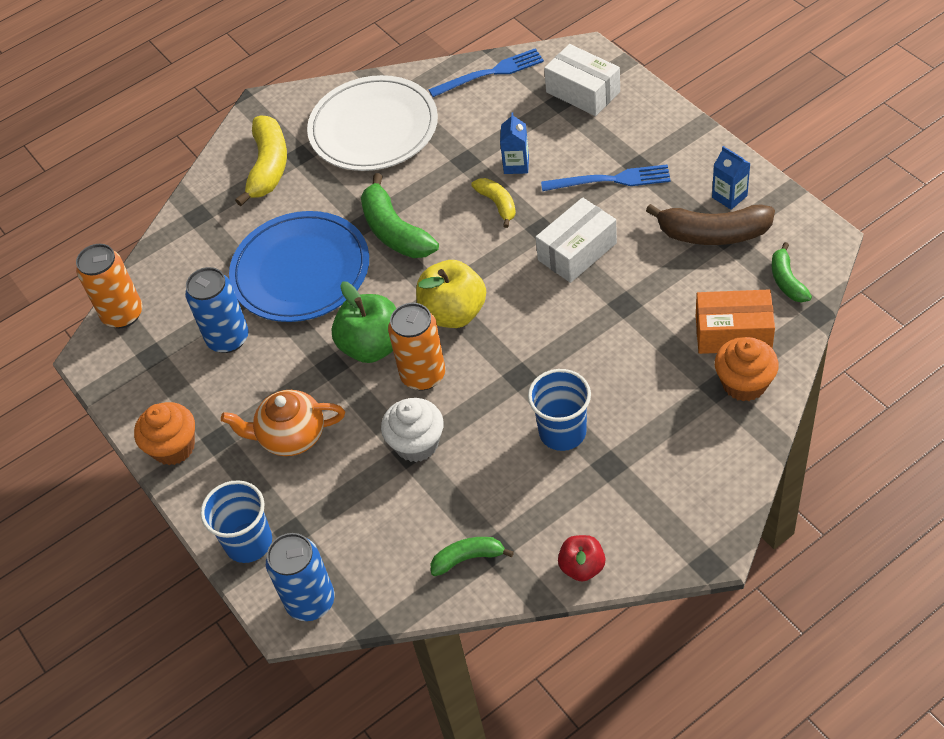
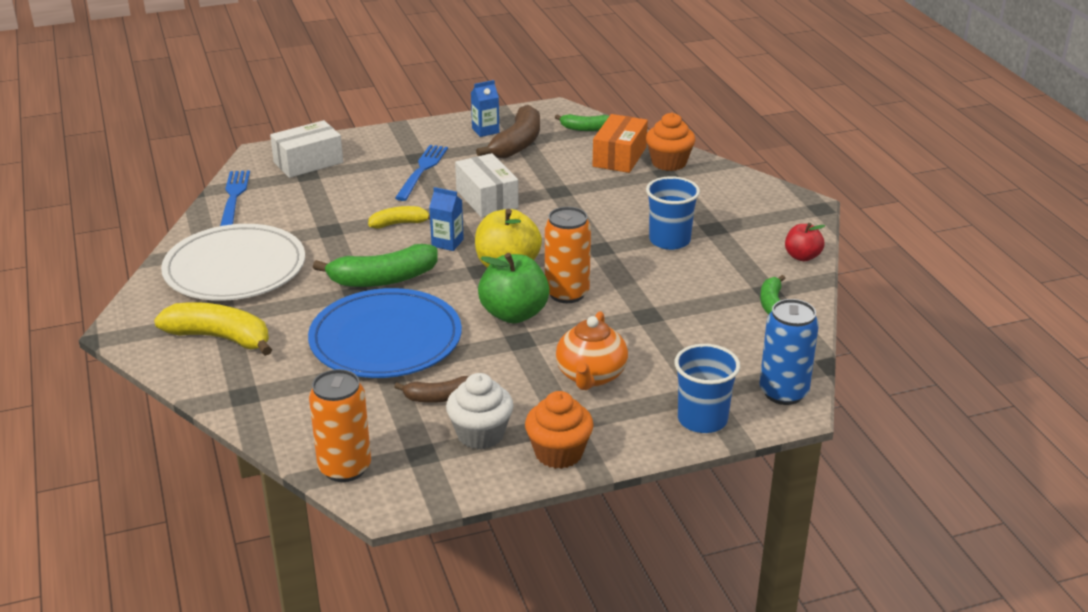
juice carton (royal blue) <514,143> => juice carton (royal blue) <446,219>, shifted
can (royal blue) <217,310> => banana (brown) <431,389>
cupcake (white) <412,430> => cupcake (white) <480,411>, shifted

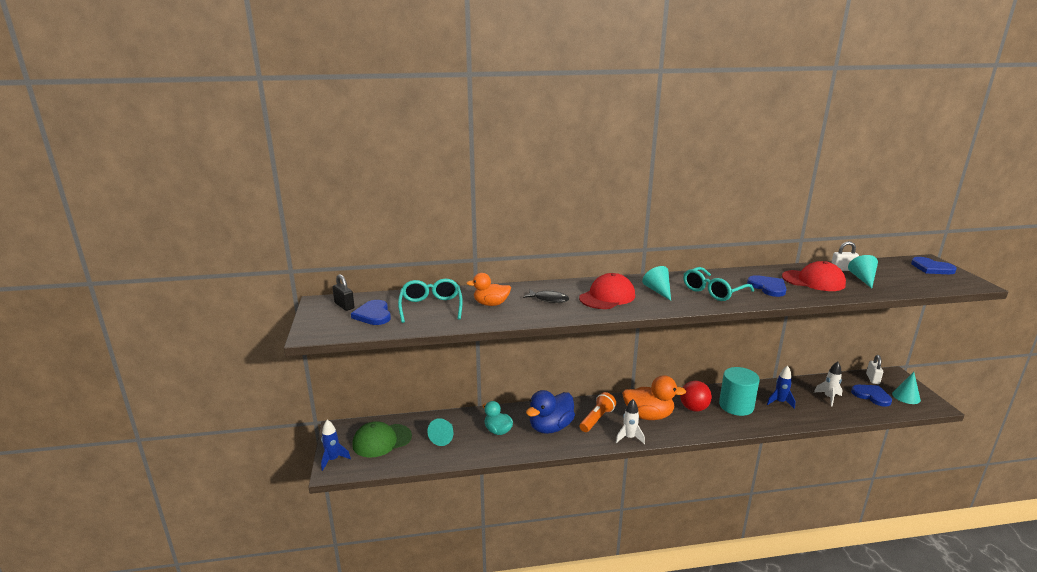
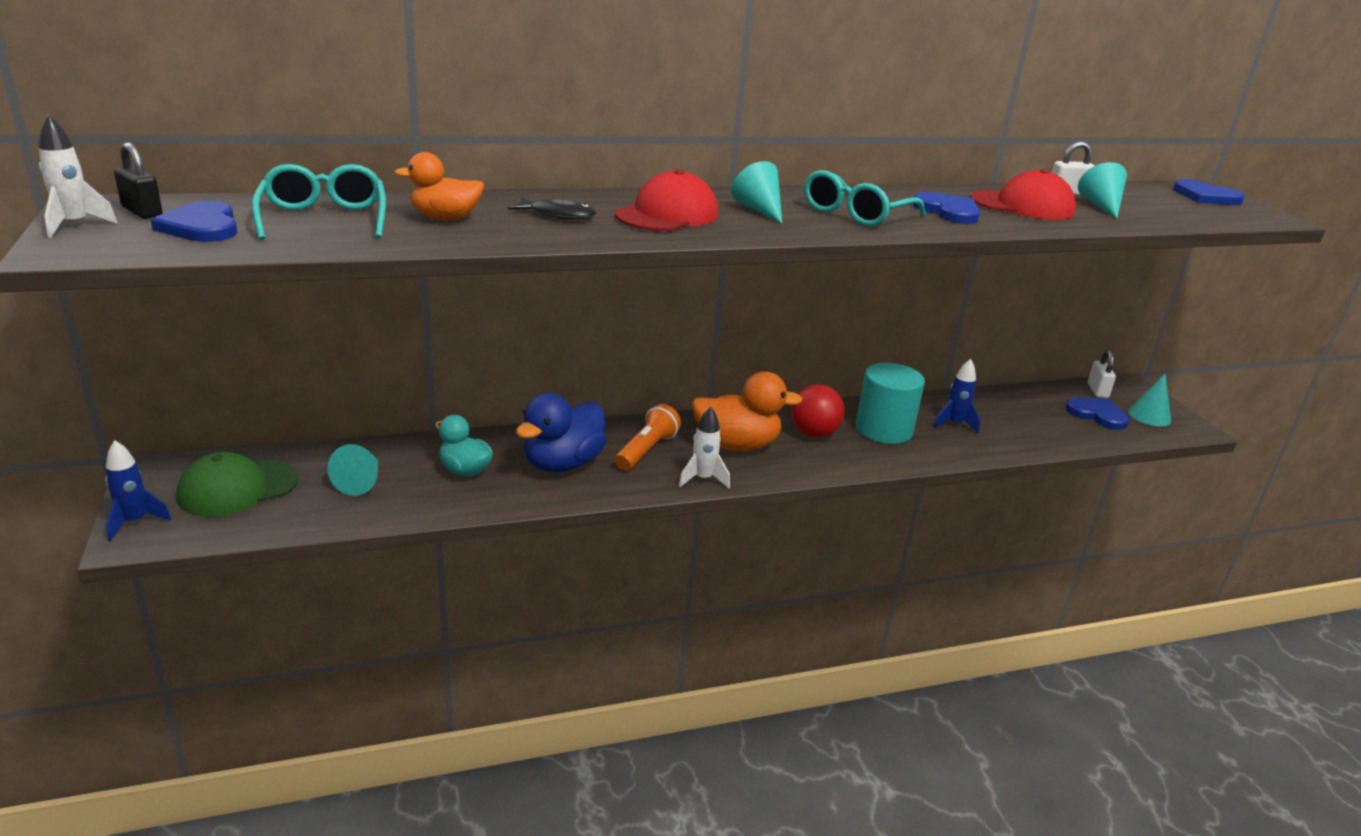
toy rocket (white) <828,384> => toy rocket (white) <78,176>, shifted

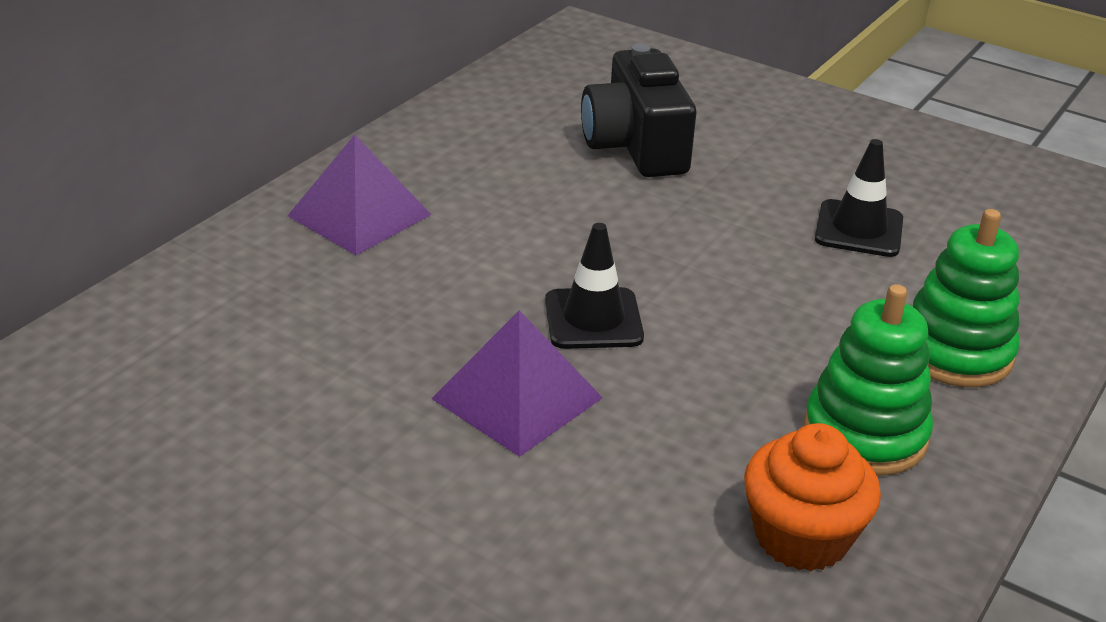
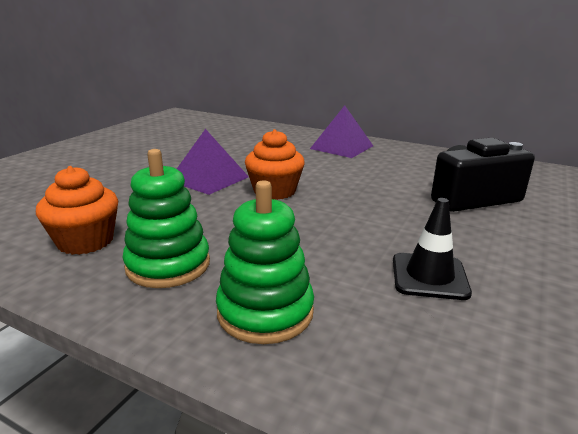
road cone (ebony) <594,286> => cupcake (orange-coloured) <275,164>

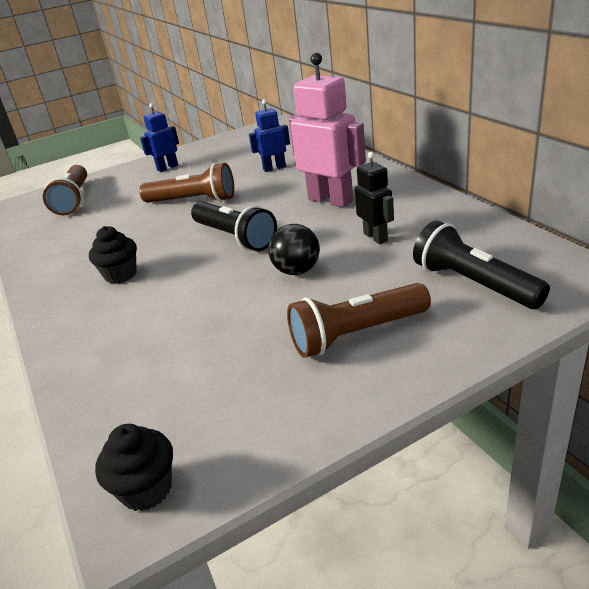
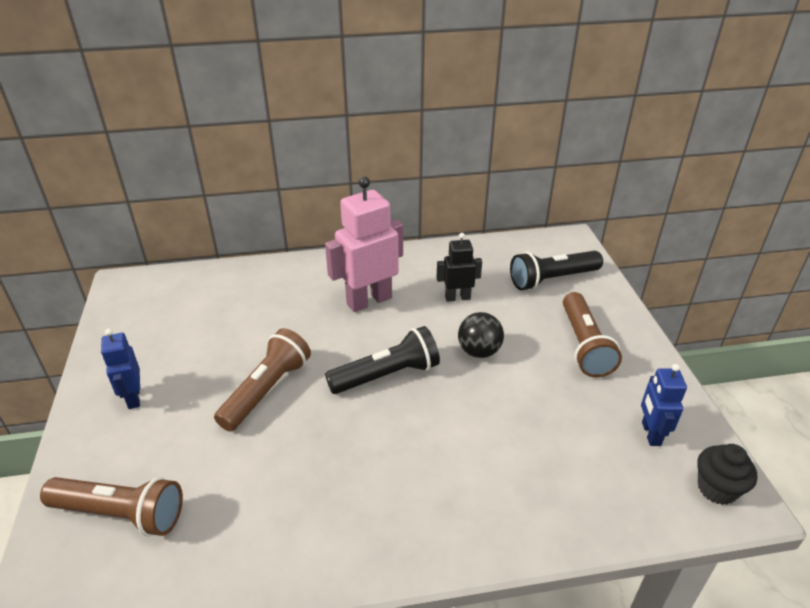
robot (royal blue) <269,135> => robot (royal blue) <664,405>, shifted
cupcake (ebony) <113,255> => nothing

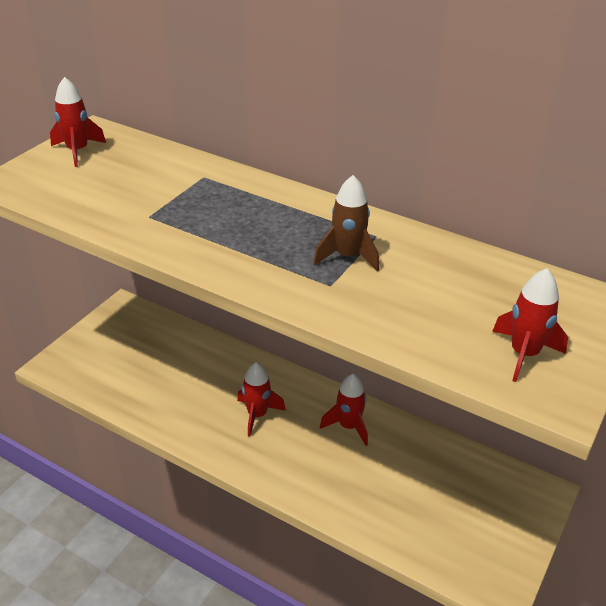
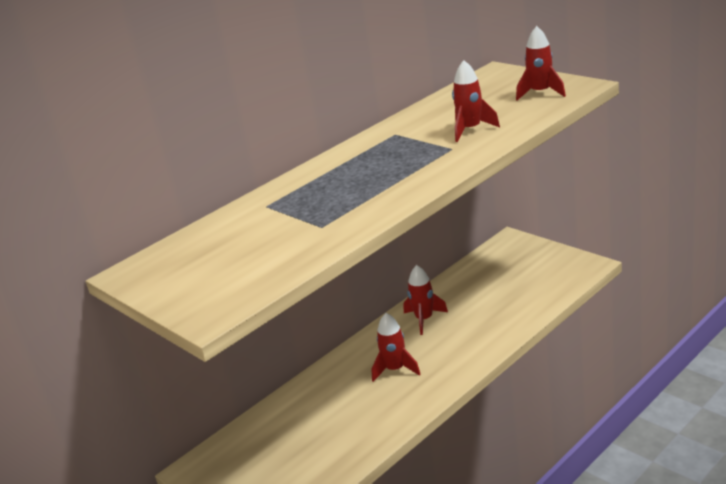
toy rocket (red) <78,122> => toy rocket (red) <476,101>, shifted
toy rocket (brown) <346,223> => nothing

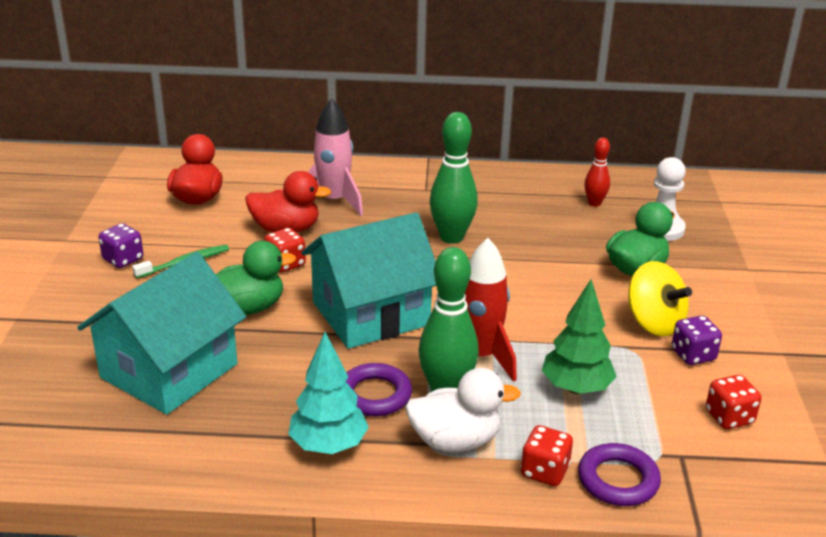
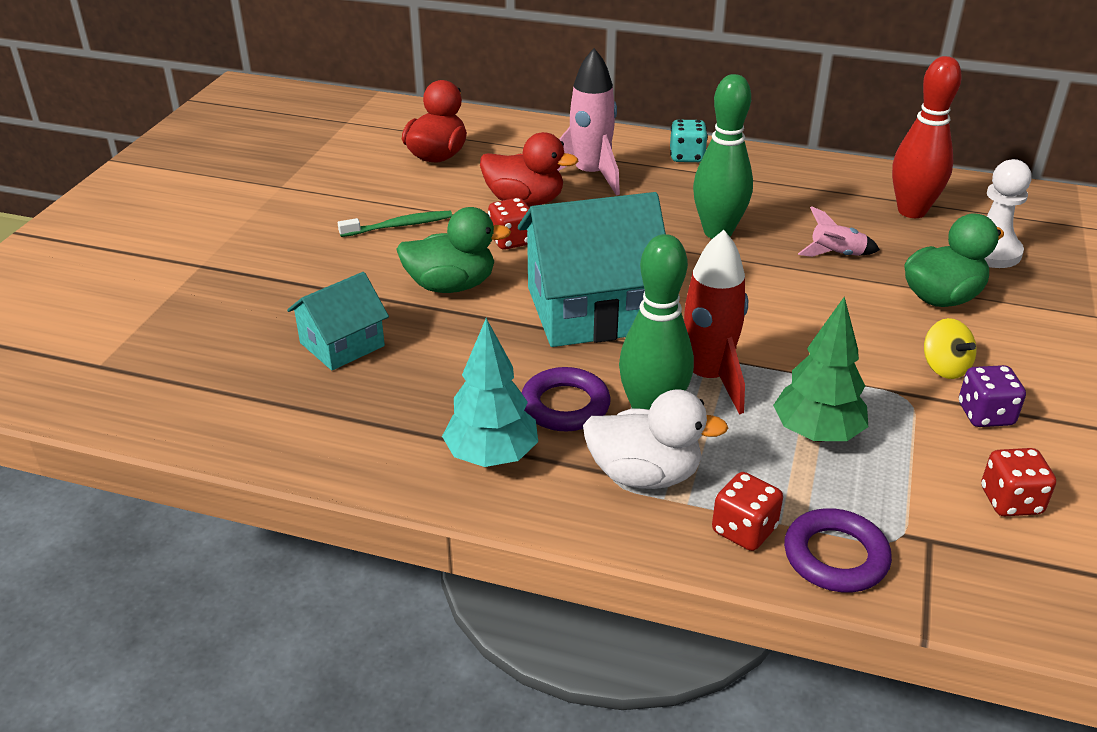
tenpin (red) <597,172> => tenpin (red) <927,137>, x1.77
die (purple) <120,245> => nothing
house (teal) <161,333> => house (teal) <338,321>, x0.55
spinning top (bright yellow) <660,298> => spinning top (bright yellow) <950,348>, x0.62
nothing => die (teal) <689,141>
nothing => toy rocket (pink) <839,231>

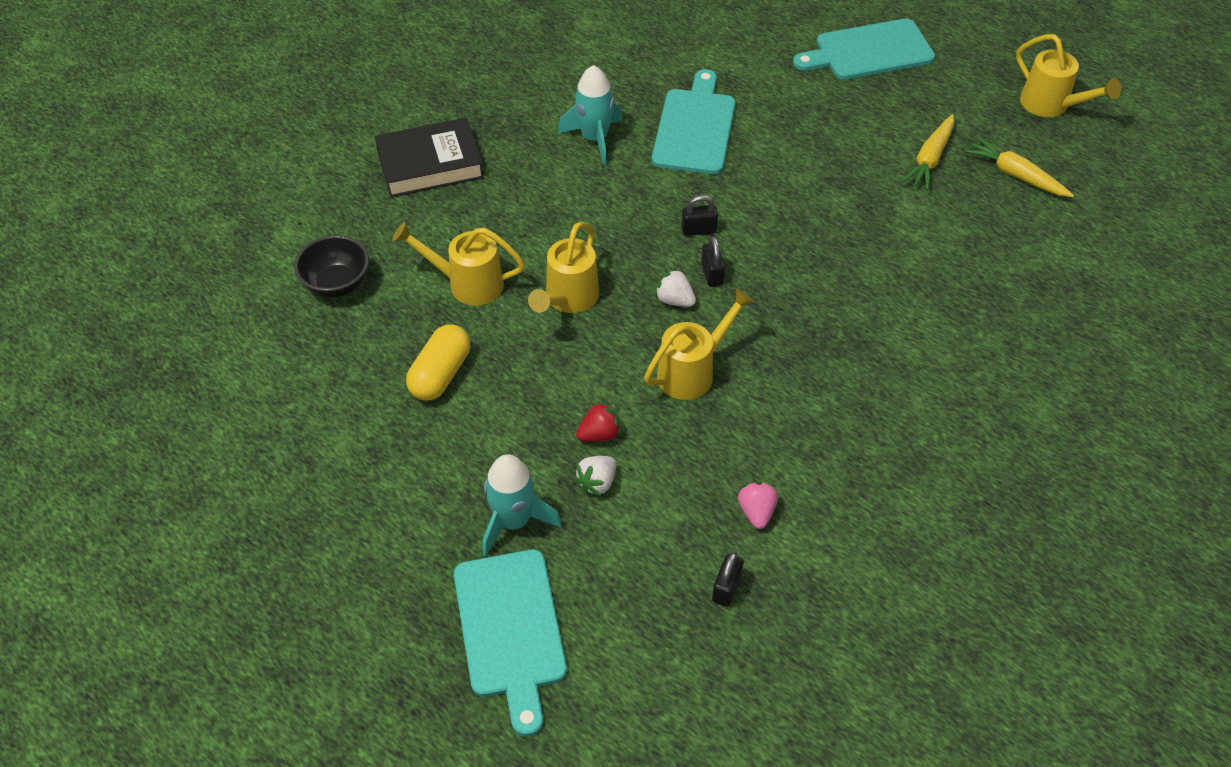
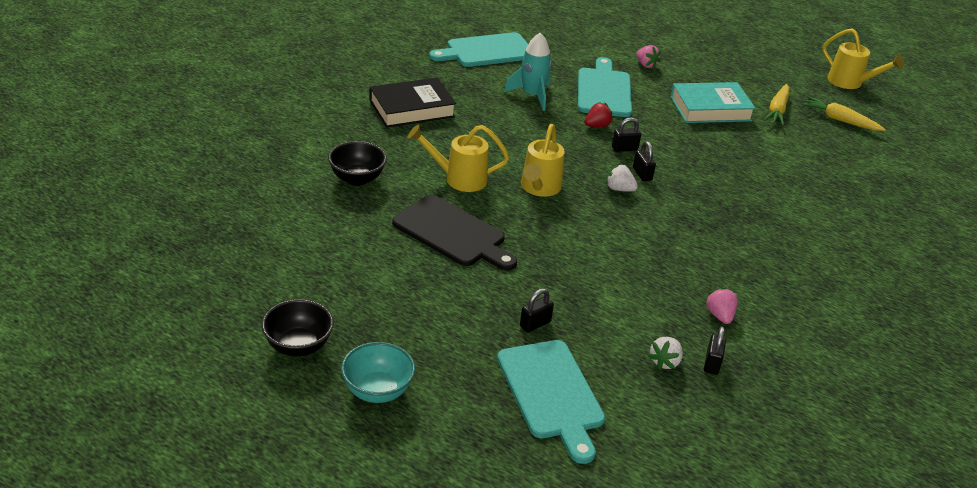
bread board (teal) <864,49> => bread board (teal) <478,49>, shifted
watering pot (bright yellow) <699,344> => nothing
capsule (bright yellow) <438,363> => bread board (ebony) <454,233>
toy strawberry (red) <598,421> => toy strawberry (red) <598,114>, shifted
toy rocket (teal) <522,505> => lock (ebony) <537,310>
toy strawberry (white) <595,476> => toy strawberry (white) <665,353>, shifted
nothing => toy strawberry (pink) <648,57>
nothing => book (teal) <713,102>
nothing => deep dish (ebony) <297,328>
nothing => deep dish (teal) <378,372>

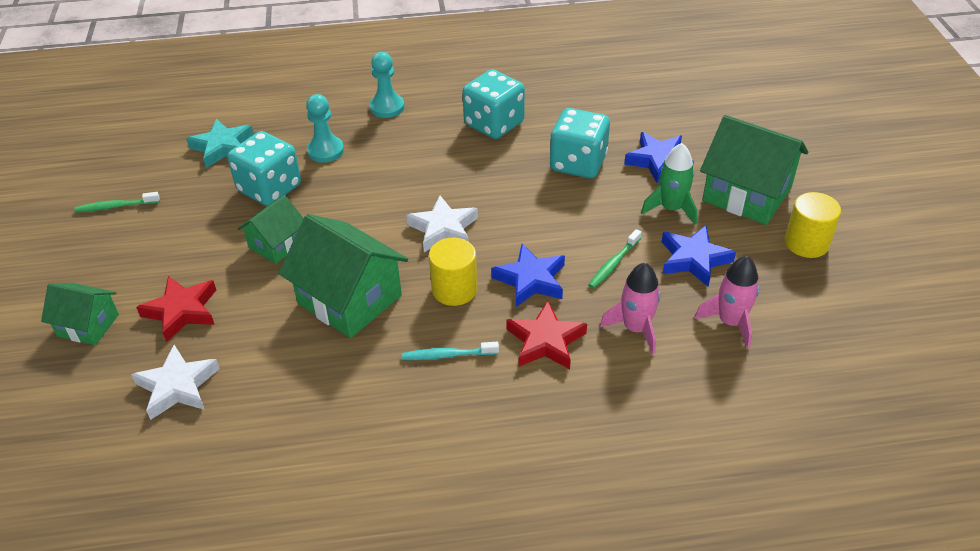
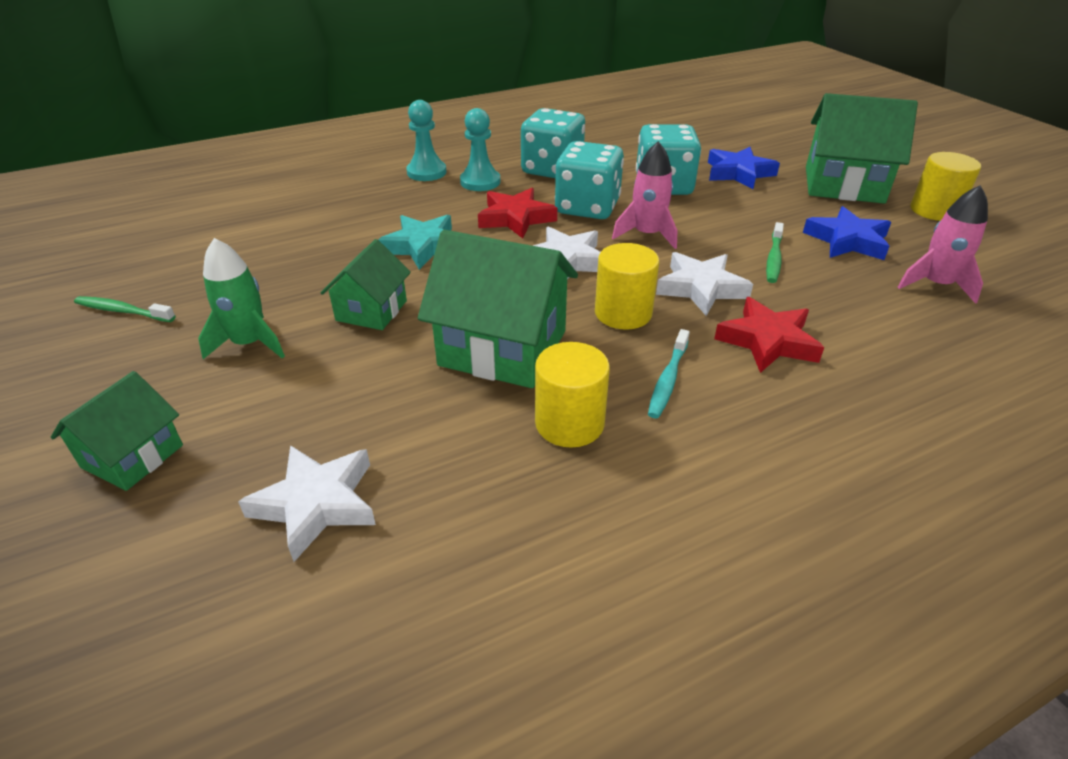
chess pawn (teal) <325,128> => chess pawn (teal) <480,149>, shifted
star (teal) <220,143> => star (teal) <415,242>, shifted
die (teal) <264,168> => die (teal) <589,180>, shifted
toy rocket (green) <669,184> => toy rocket (green) <241,298>, shifted
dental brush (green) <117,202> => dental brush (green) <125,309>, 45 degrees clockwise
star (royal blue) <528,275> => star (white) <704,284>
toy rocket (pink) <630,308> => toy rocket (pink) <645,195>, shifted
star (red) <176,309> => star (red) <517,213>, shifted
house (green) <80,314> => house (green) <117,431>, 60 degrees counterclockwise
dental brush (teal) <450,351> => dental brush (teal) <669,373>, 45 degrees counterclockwise
nothing => cylinder shape (bright yellow) <572,395>

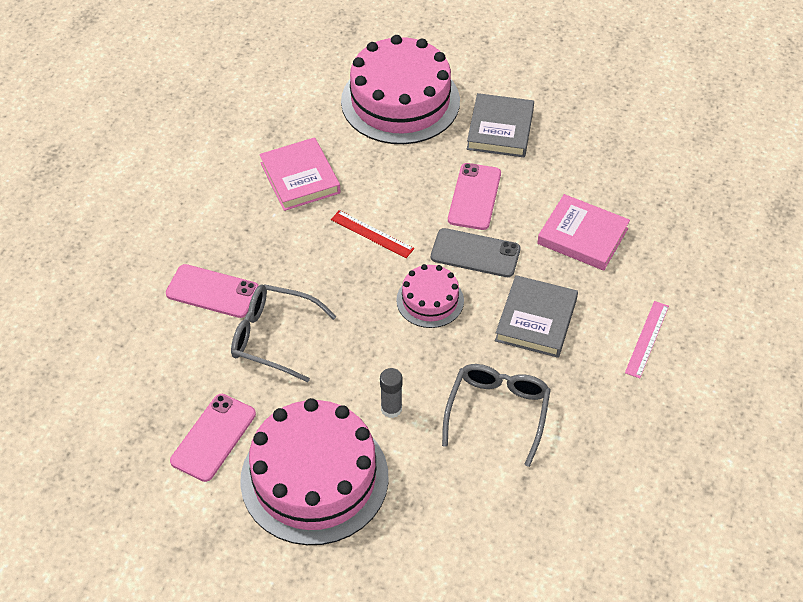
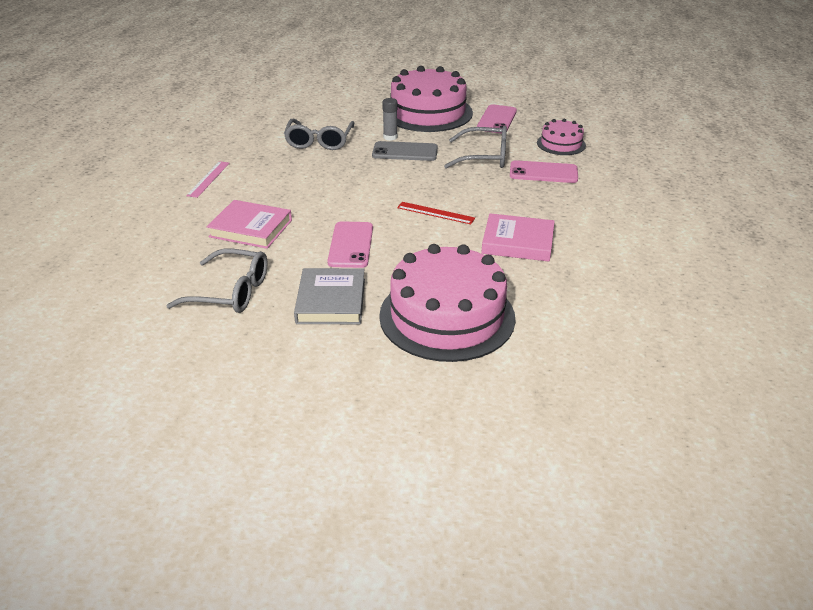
book (pink) <299,174> => book (pink) <518,237>, 45 degrees counterclockwise
smartphone (grey) <476,252> => smartphone (grey) <405,151>, shifted
layer cake (pink) <430,296> => layer cake (pink) <561,137>, shifted
book (grey) <536,316> => nothing
nothing => spectacles (grey) <217,281>

